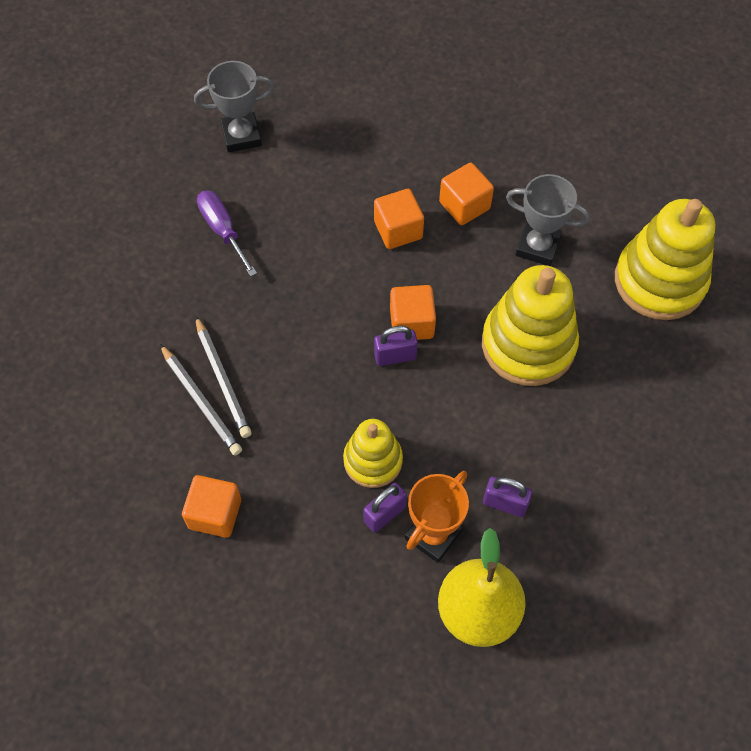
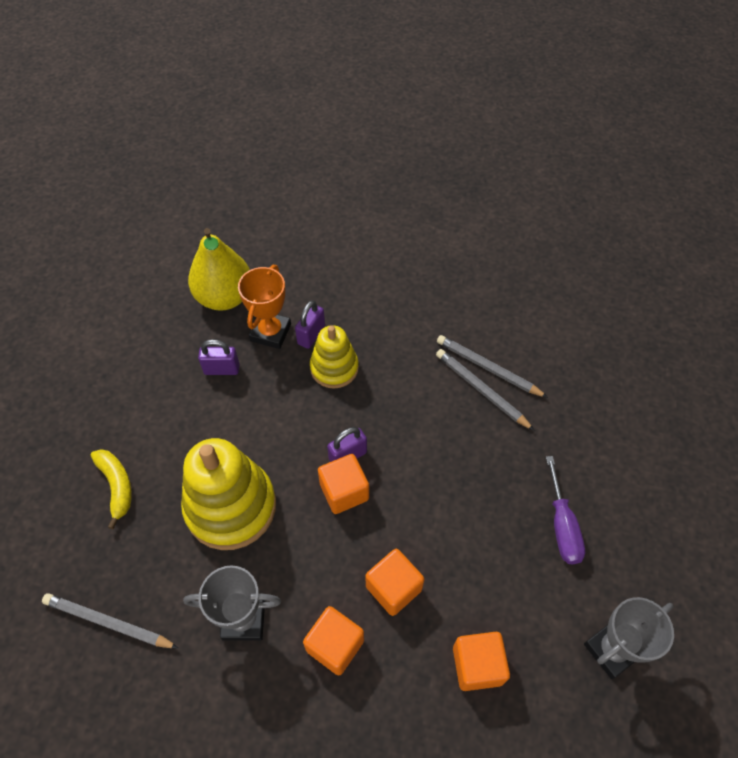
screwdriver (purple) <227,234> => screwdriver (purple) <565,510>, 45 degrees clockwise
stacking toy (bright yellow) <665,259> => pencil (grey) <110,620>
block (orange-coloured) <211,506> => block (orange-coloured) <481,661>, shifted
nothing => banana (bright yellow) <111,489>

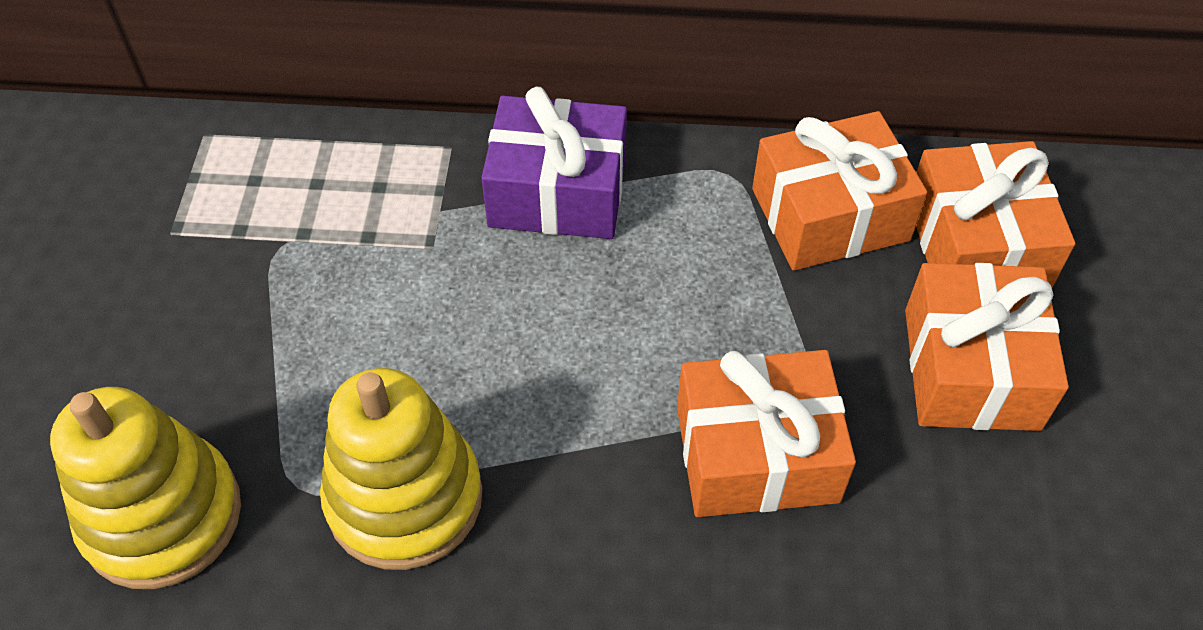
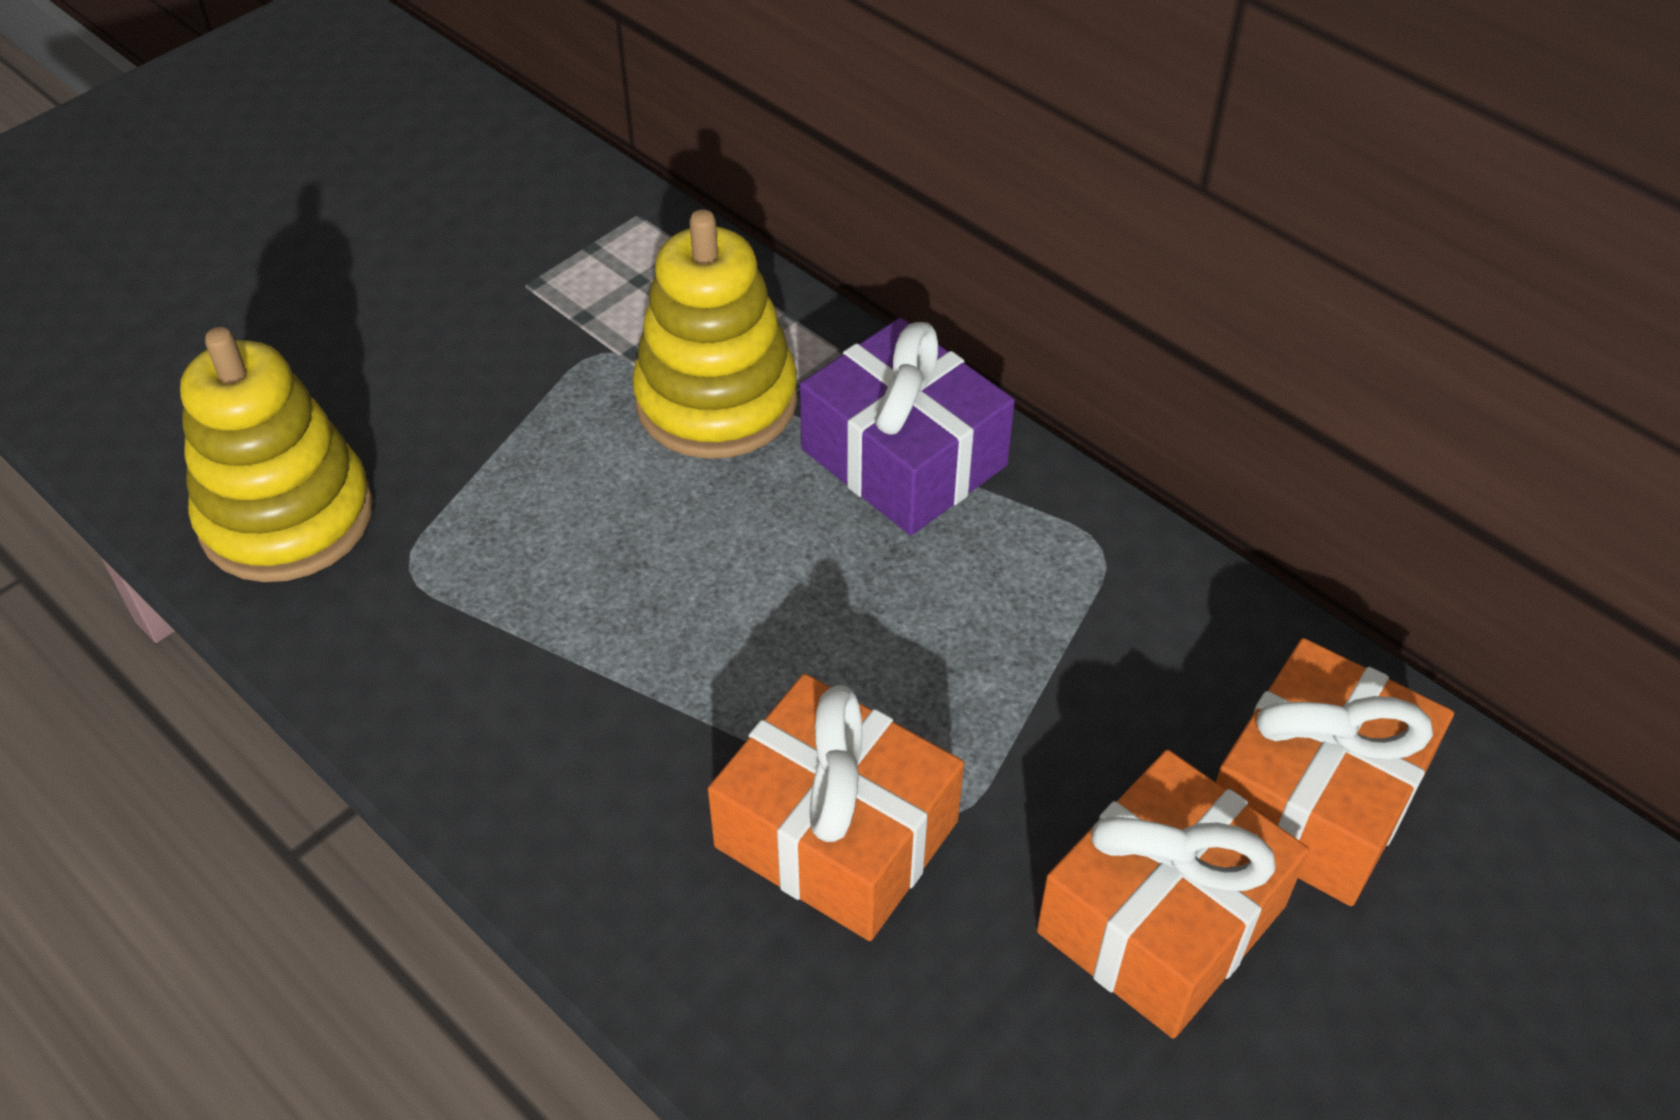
present (orange-coloured) <839,190> => nothing
stacking toy (bright yellow) <401,469> => stacking toy (bright yellow) <715,334>, shifted

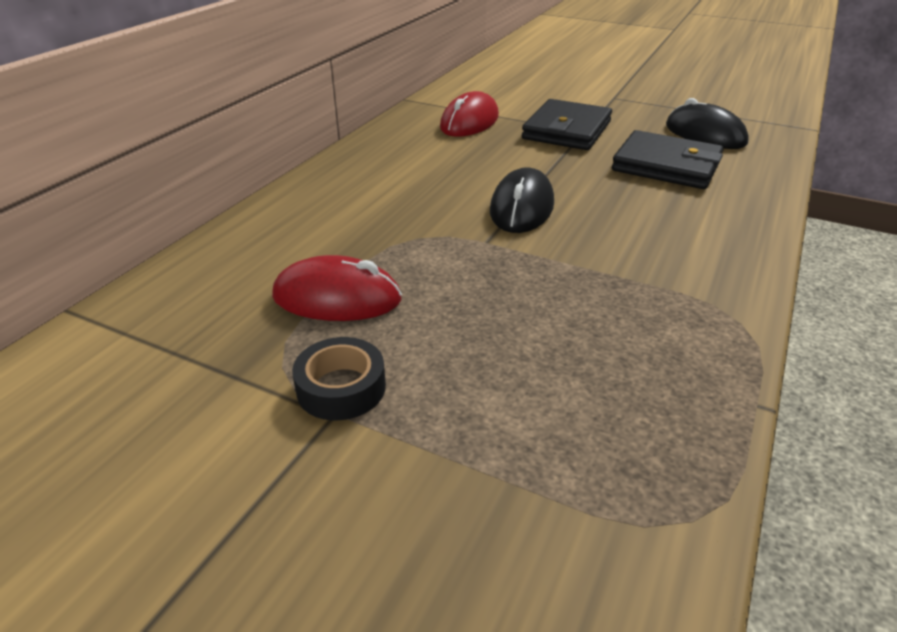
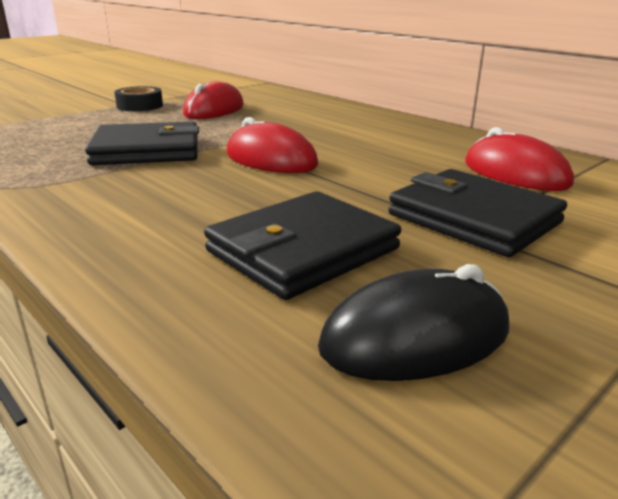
mouse (ebony) <522,200> => mouse (red) <272,145>
nothing => billfold (ebony) <142,143>

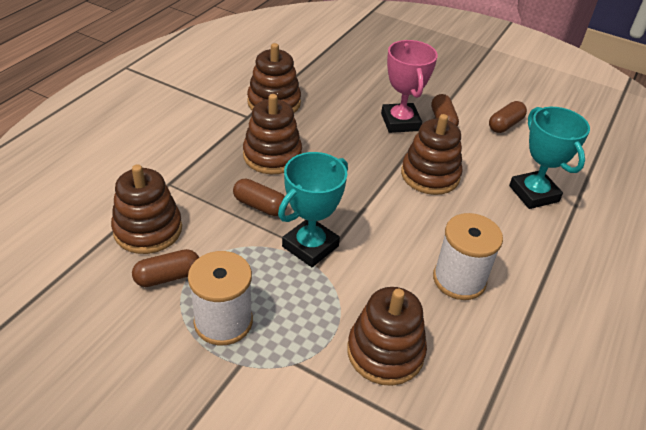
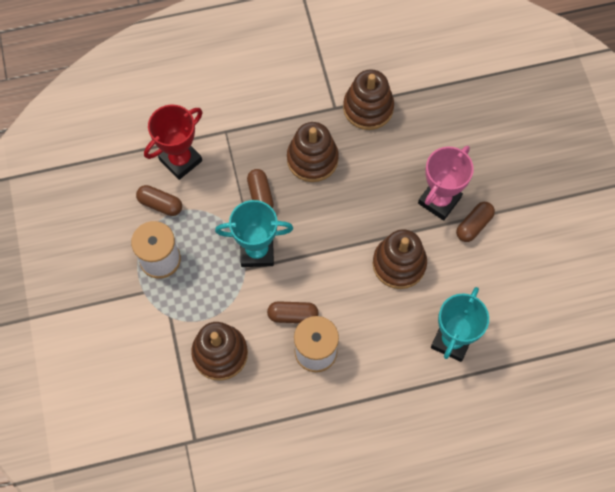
capsule (brown) <508,117> => capsule (brown) <293,312>, shifted
stacking toy (brown) <146,209> => trophy (red) <173,142>

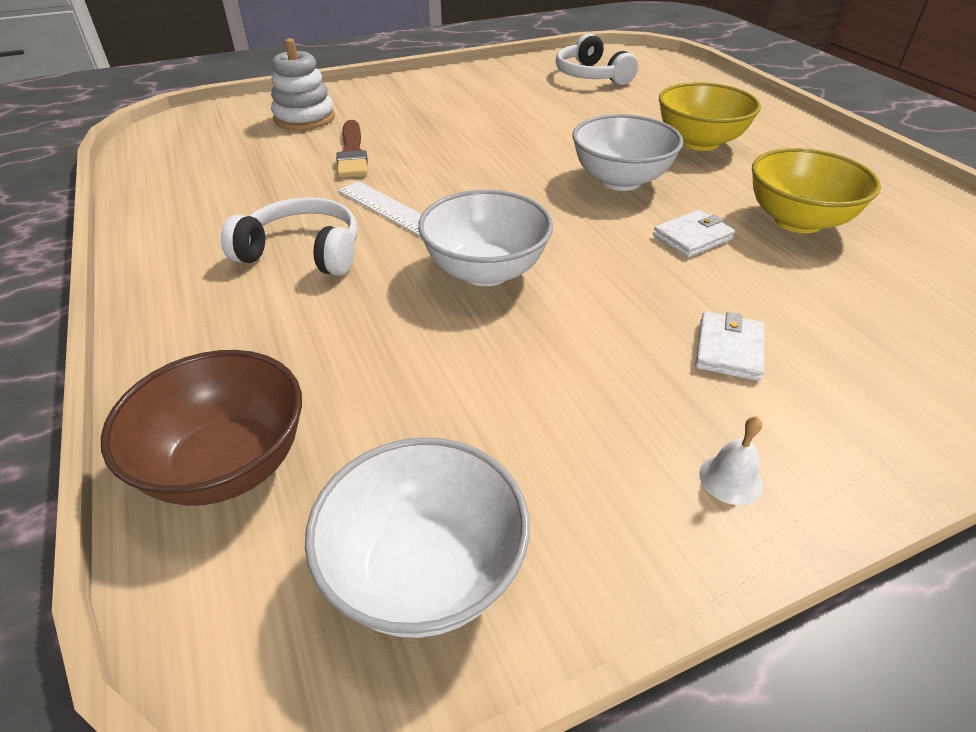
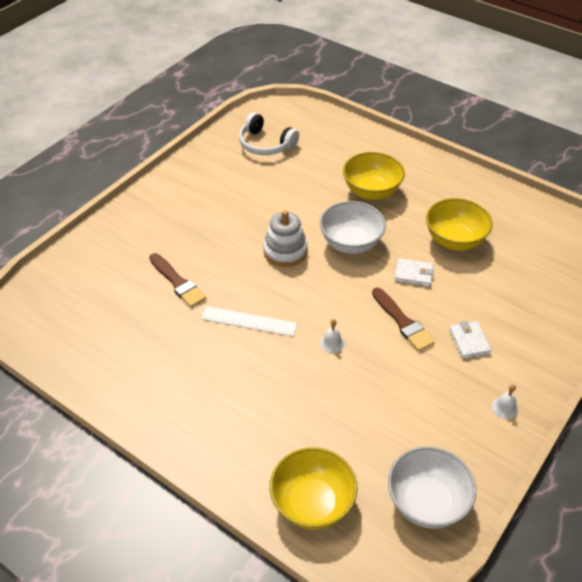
stacking toy (white) <303,84> => stacking toy (white) <285,238>, shifted
deep dish (white) <485,238> => bell (white) <332,336>
headphones (white) <289,236> => nothing
billfold (white) <694,234> => billfold (white) <414,272>, 75 degrees clockwise
deep dish (brown) <201,428> => deep dish (bright yellow) <313,488>
nothing => paintbrush (brown) <403,319>

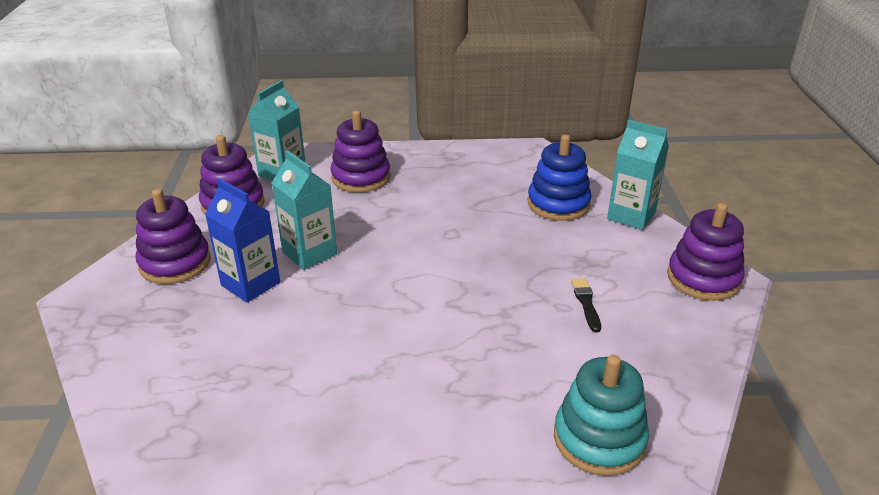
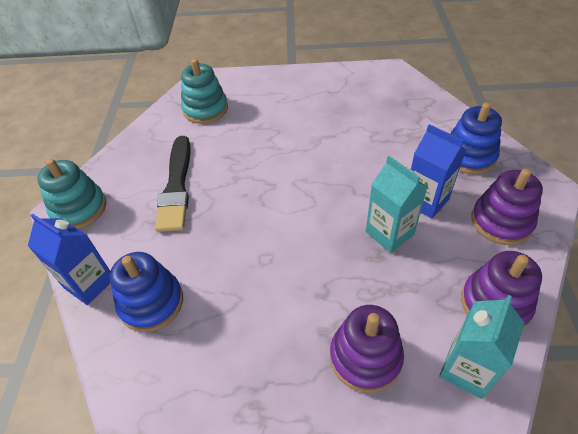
juice carton (teal) <638,175> => juice carton (royal blue) <69,259>
stacking toy (purple) <706,252> => stacking toy (teal) <71,194>
paintbrush (ebony) <586,305> => paintbrush (ebony) <173,184>, x2.31
nothing => stacking toy (royal blue) <476,138>

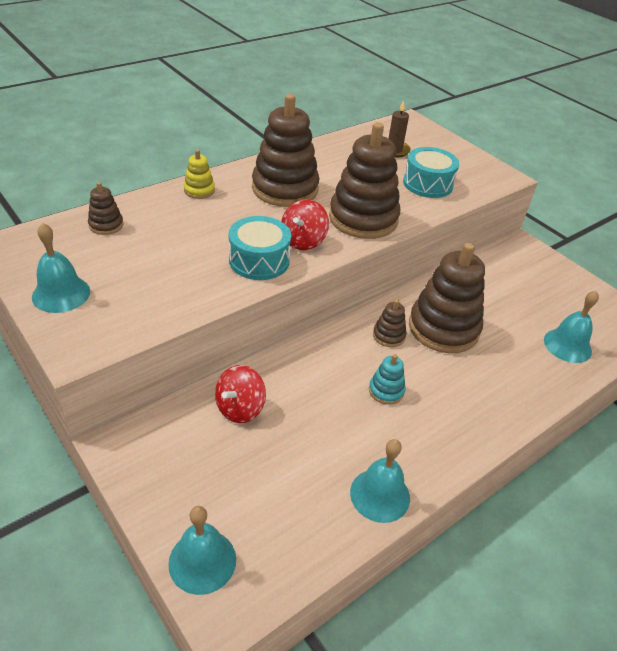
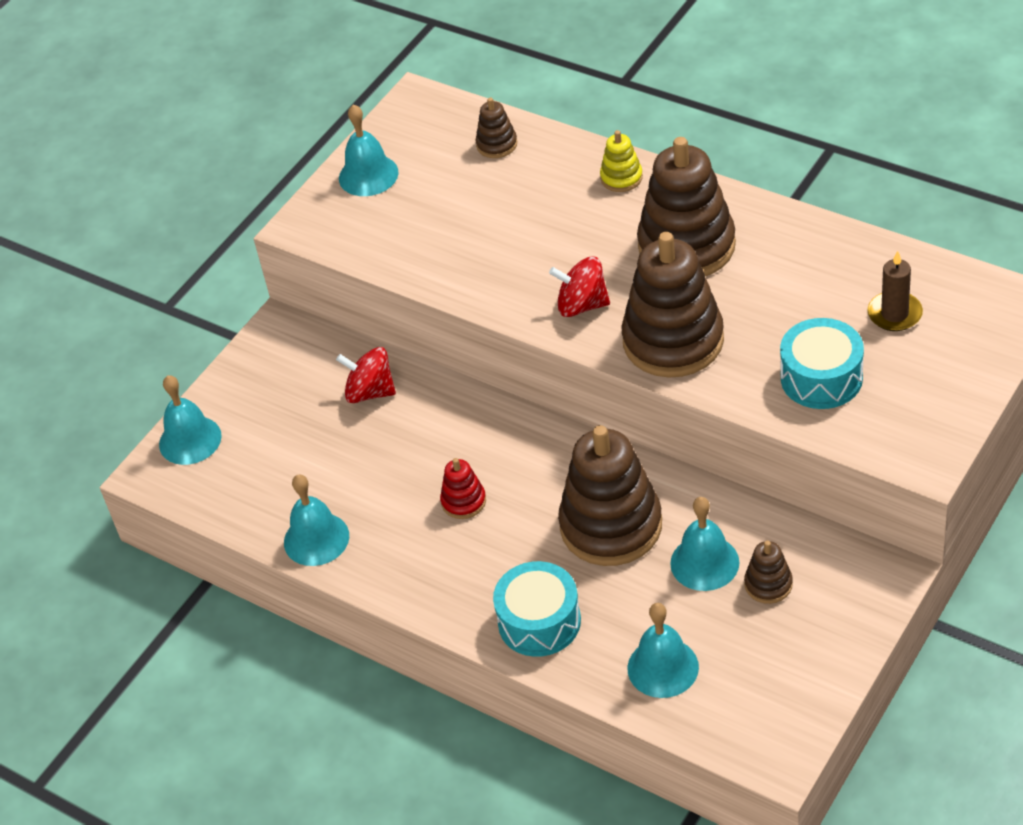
drum (teal) <260,248> => drum (teal) <537,609>, shifted
stacking toy (brown) <389,323> => stacking toy (brown) <768,572>, shifted
stacking toy (teal) <387,379> => stacking toy (red) <463,488>
nothing => bell (teal) <704,544>

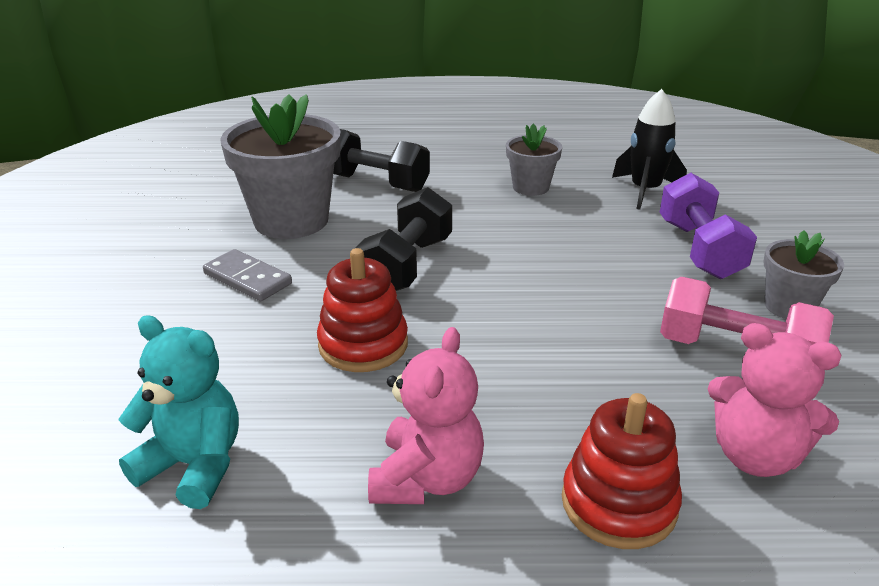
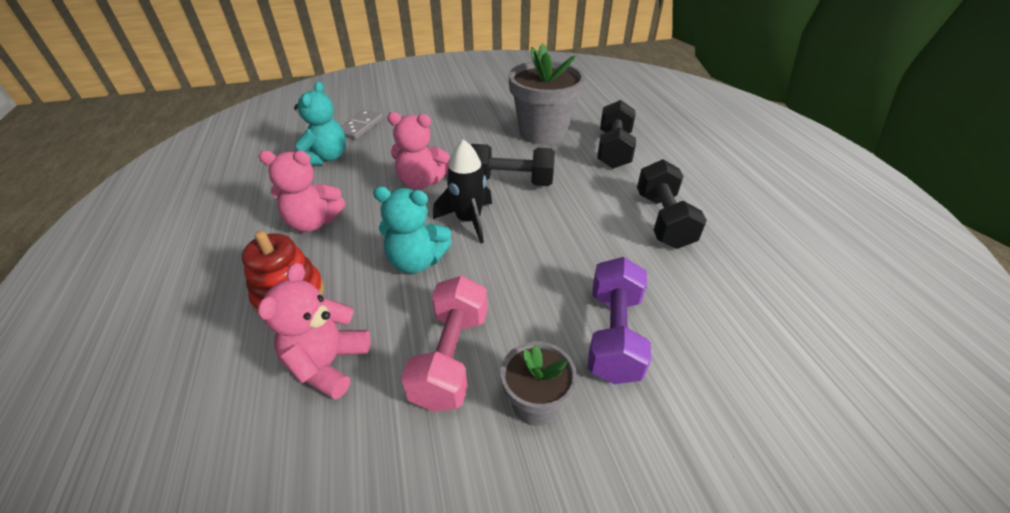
toy rocket (ebony) <649,149> => toy rocket (ebony) <462,191>, shifted
potted plant (grey) <534,159> => hand weight (ebony) <672,204>
hand weight (purple) <708,226> => hand weight (purple) <619,320>, 60 degrees counterclockwise
stacking toy (red) <362,310> => teddy bear (pink) <418,151>
domino tile (grey) <247,275> => domino tile (grey) <362,125>, shifted
nothing => teddy bear (teal) <412,229>

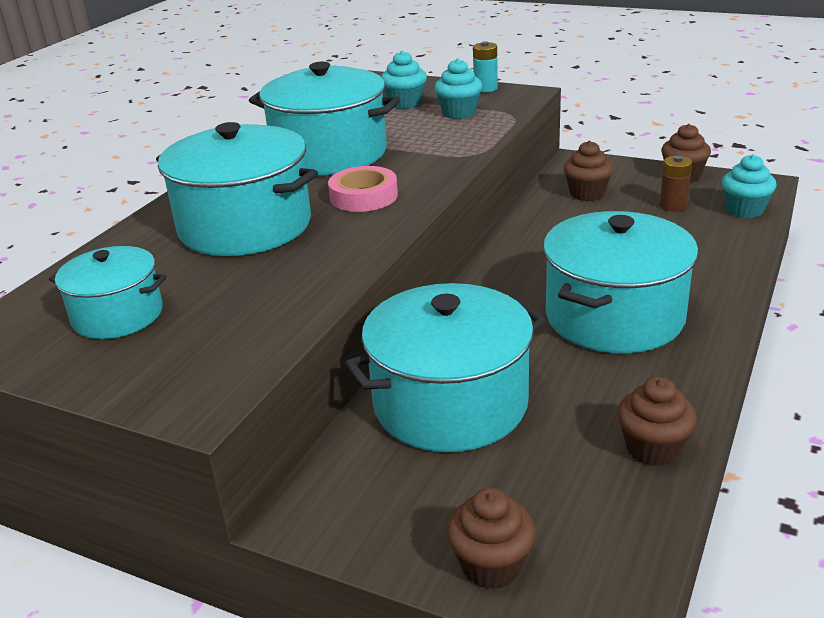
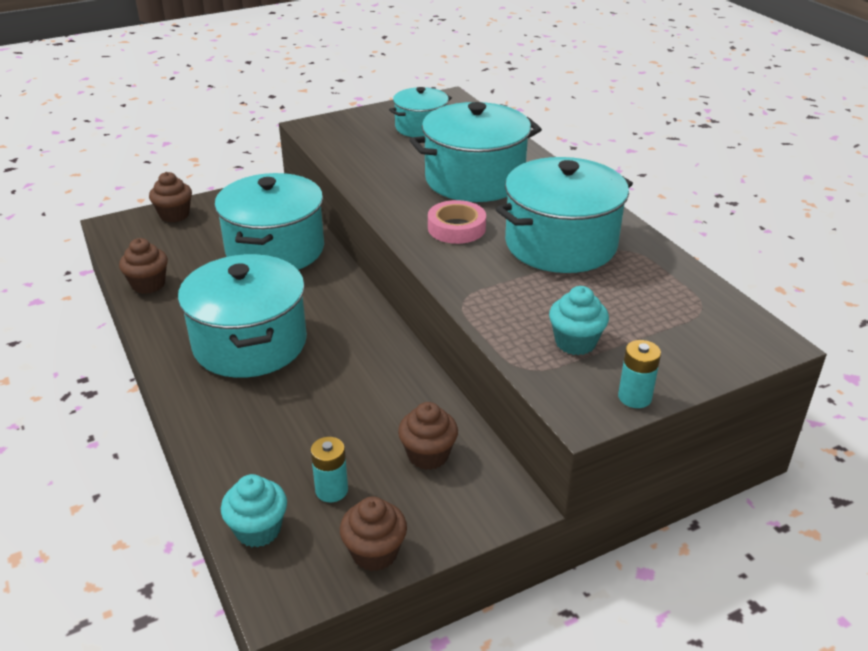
cupcake (teal) <404,80> => nothing
AA battery (brown) <676,184> => AA battery (teal) <329,469>

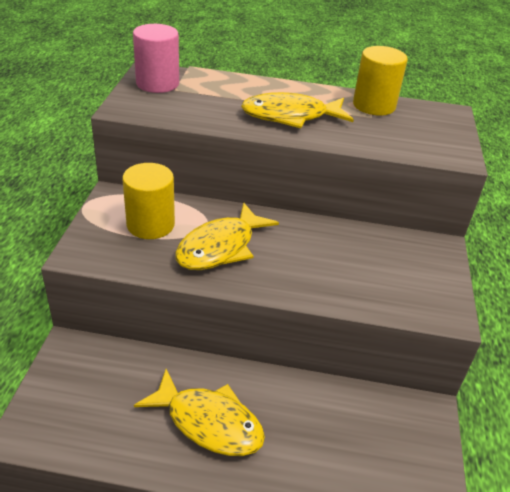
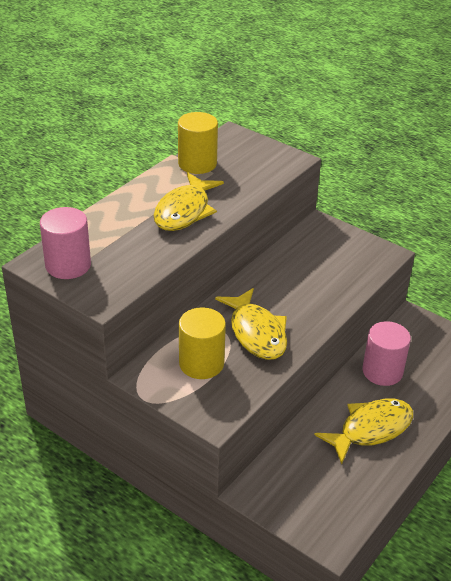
nothing => cylinder shape (pink) <386,353>

